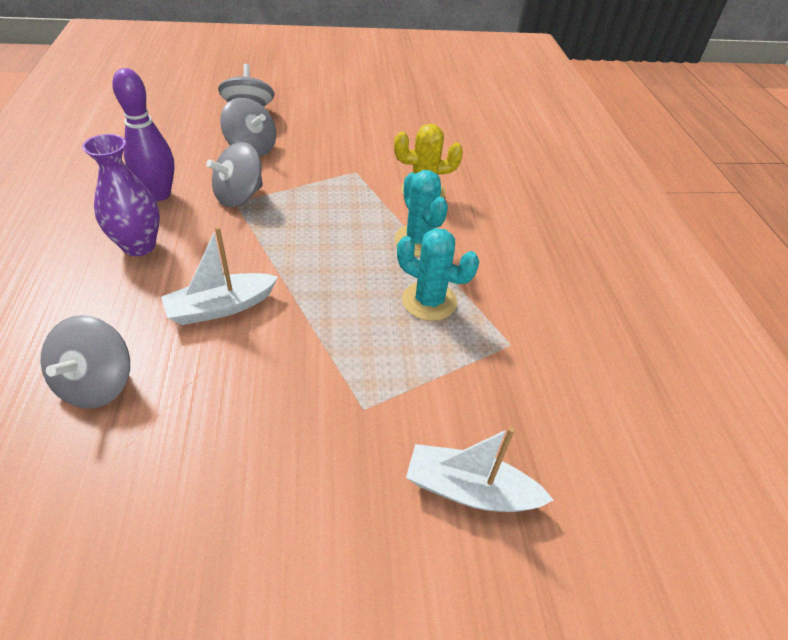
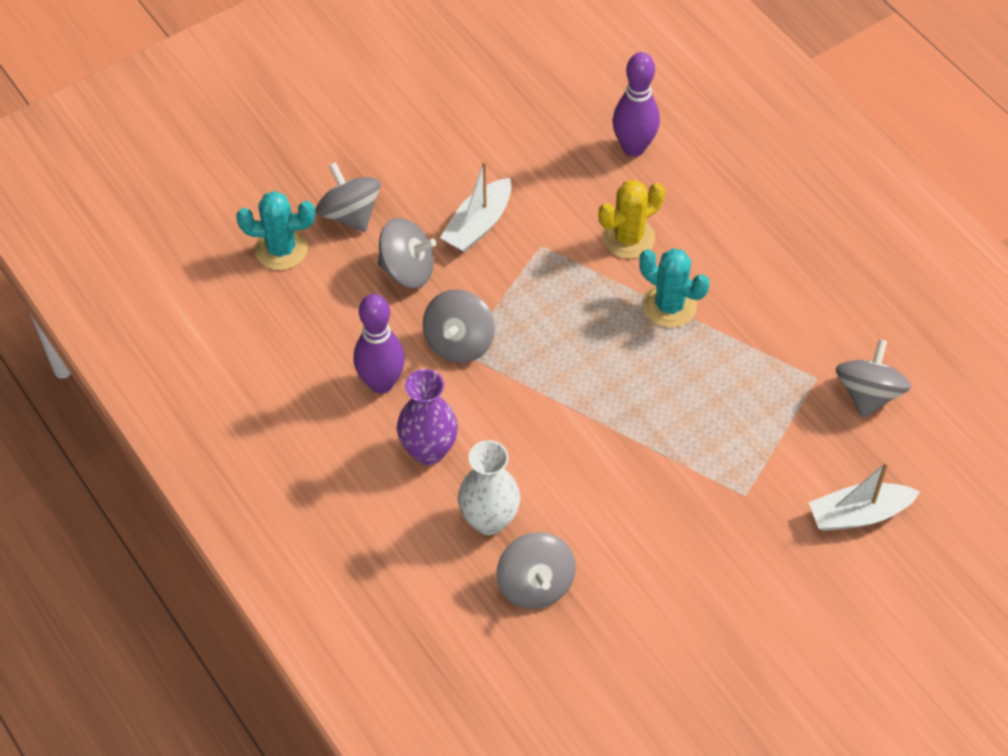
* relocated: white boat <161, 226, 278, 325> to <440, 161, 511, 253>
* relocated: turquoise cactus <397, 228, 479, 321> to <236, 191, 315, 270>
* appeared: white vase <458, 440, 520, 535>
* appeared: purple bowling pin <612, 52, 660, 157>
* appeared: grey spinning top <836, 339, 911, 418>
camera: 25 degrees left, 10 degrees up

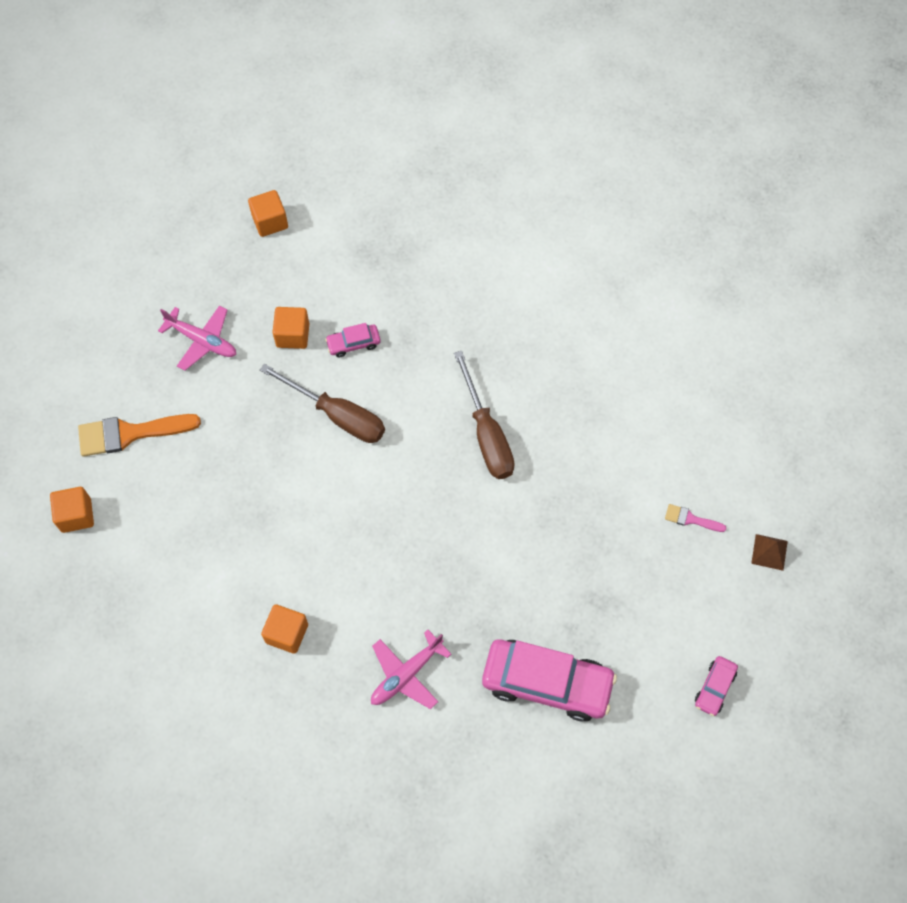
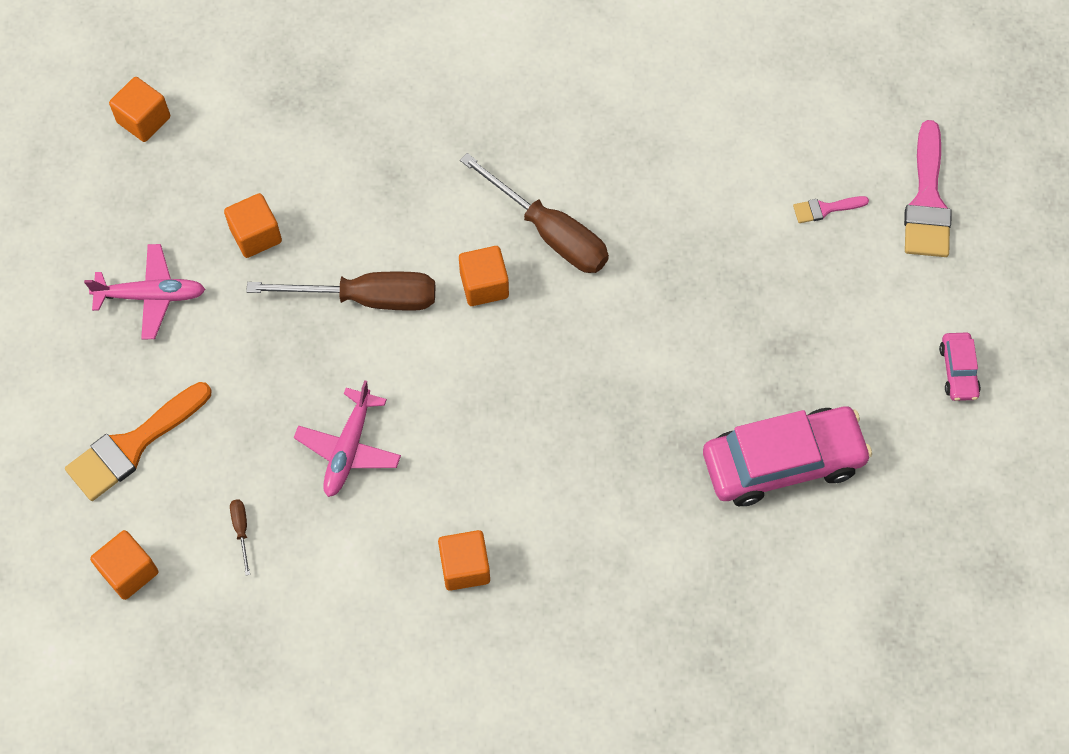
* missing: pink car <325, 323, 381, 358>
* relocated: pink plane <371, 630, 451, 709> to <294, 380, 401, 497>
* exchanged: brown pyramid <751, 534, 788, 571> to pink brush <904, 120, 952, 257>
* appeared: brown screwdriver <230, 500, 250, 575>
* appeared: orange cube <459, 246, 509, 306>
camera: 30 degrees left, 0 degrees up

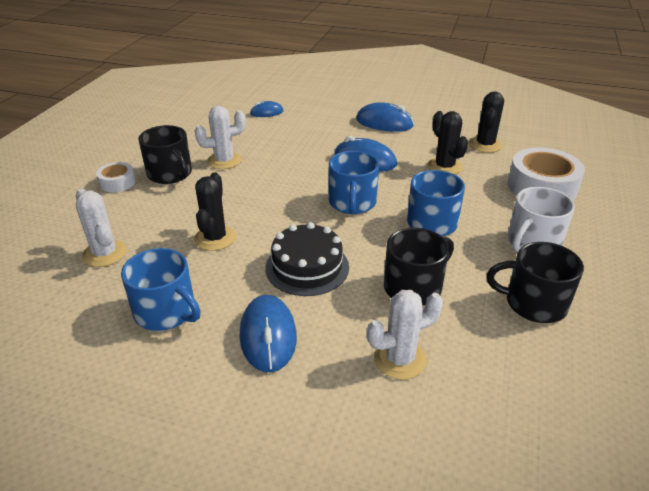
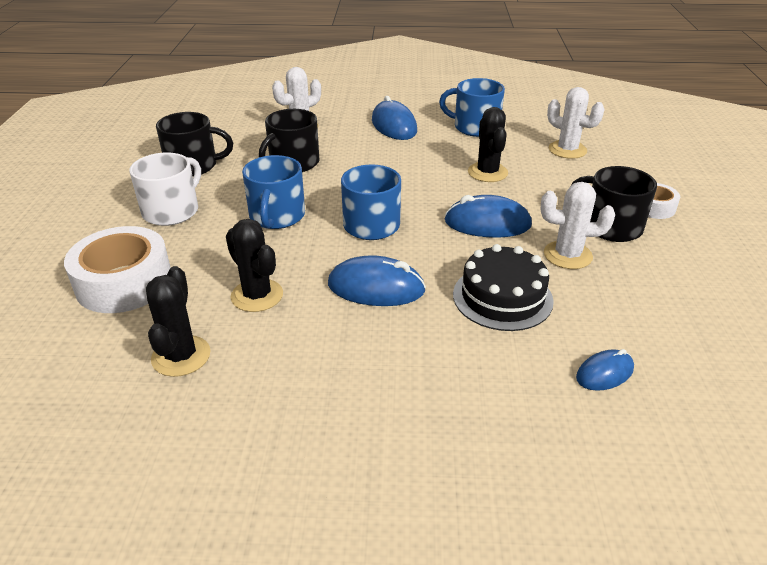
* spun: white cactus <195, 106, 245, 169> = <541, 182, 615, 269> 45 degrees clockwise
* relocated: black cake <265, 222, 349, 296> to <453, 244, 554, 331>
* relocated: blue mouse <356, 102, 414, 132> to <444, 195, 532, 238>
camera: 165 degrees right, 0 degrees up

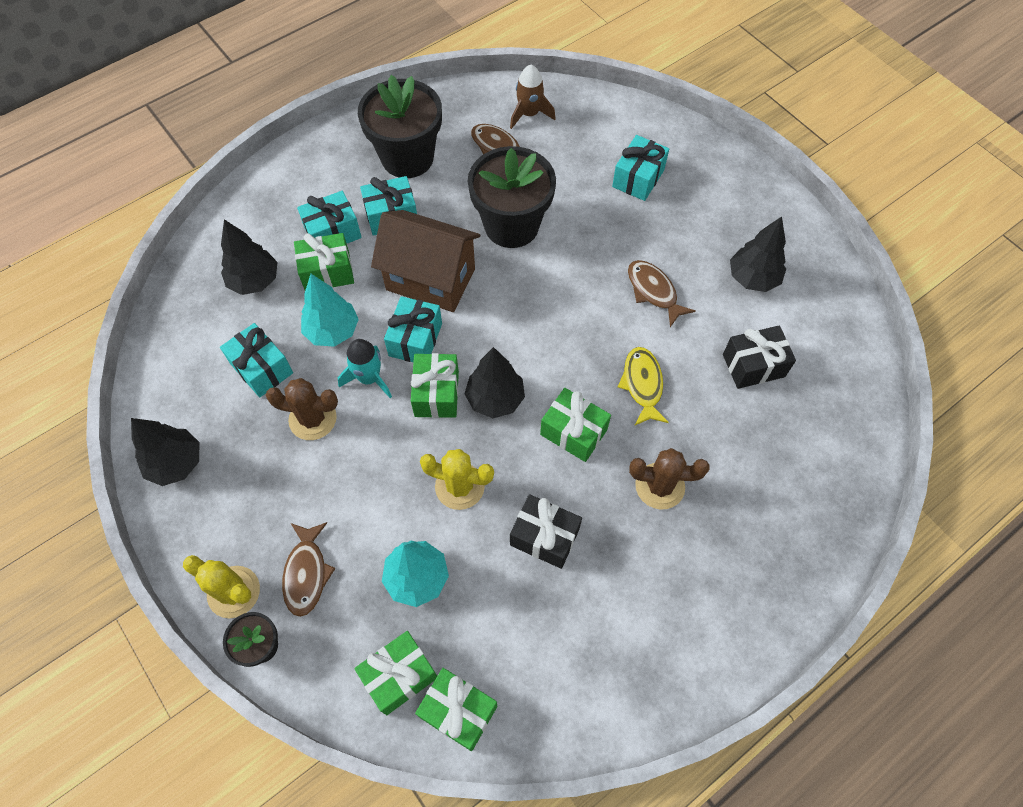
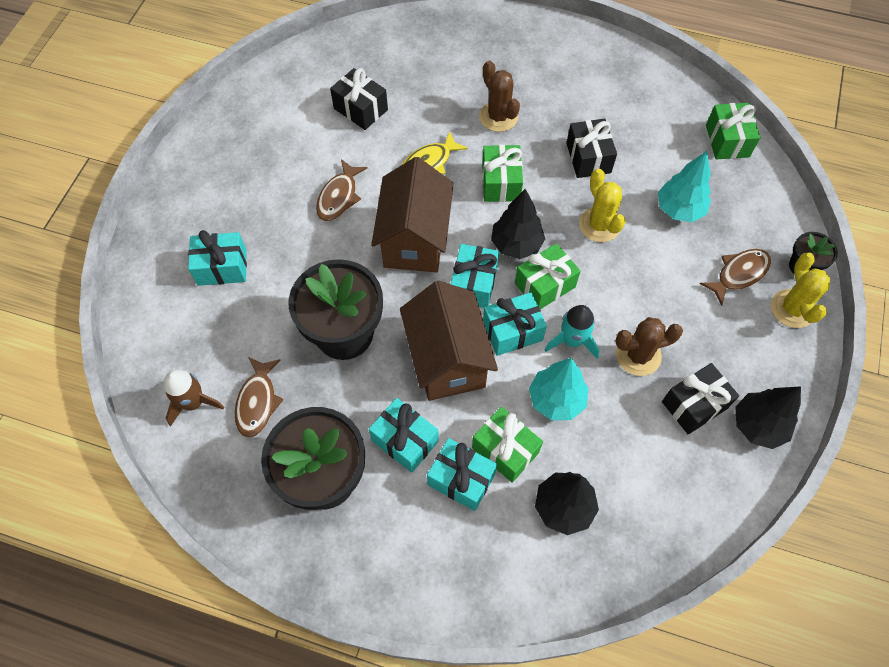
* relocated: turquoise gift <220, 323, 293, 397> to <451, 244, 499, 308>
* spun: brown cactus <266, 378, 338, 440> = <615, 317, 683, 376> 75 degrees counterclockwise
* missing: green gift <354, 631, 437, 715>
* missing: black tree <730, 216, 786, 292>
* appeared: brown house <371, 157, 454, 272>
* appeared: black gift <662, 363, 739, 434>
camera: 125 degrees left, 0 degrees up

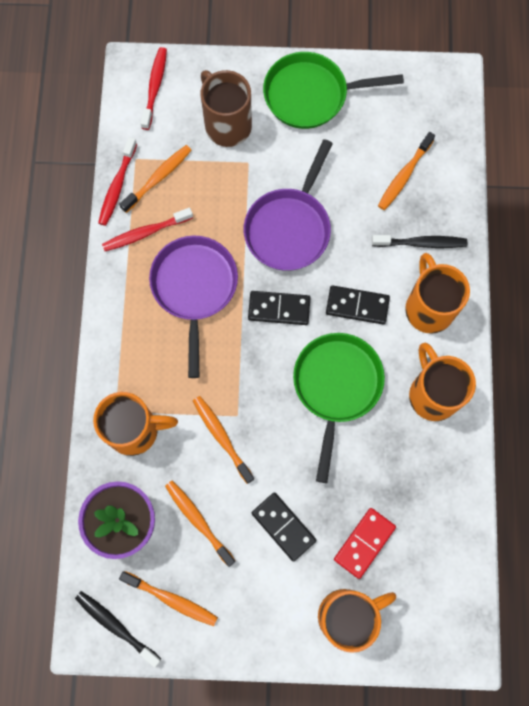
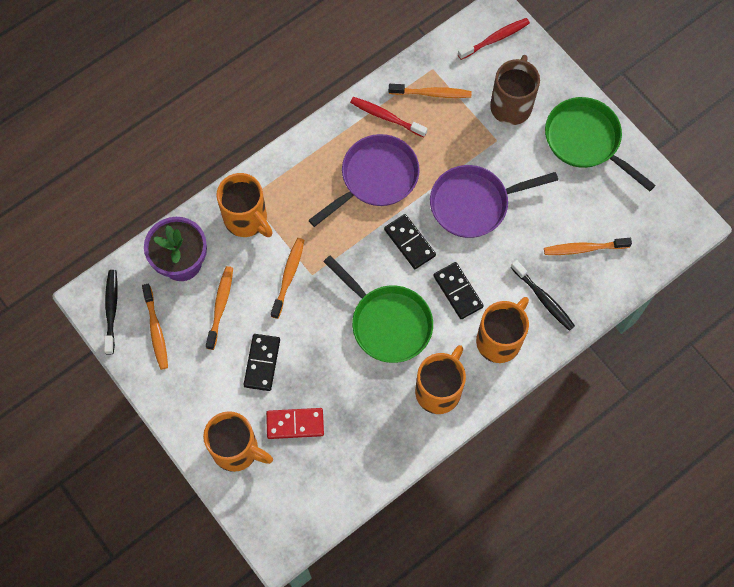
* missing: red toothbrush <98, 137, 137, 226>
* spun: green pan <293, 333, 385, 483> = <323, 255, 433, 363> 75 degrees clockwise
camera: 50 degrees right, 5 degrees down

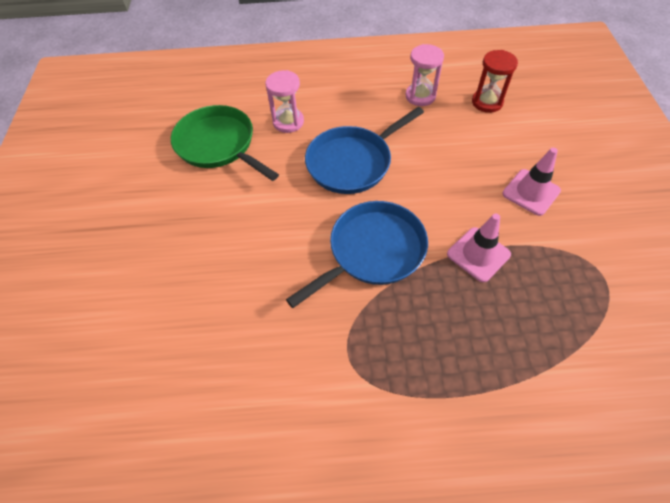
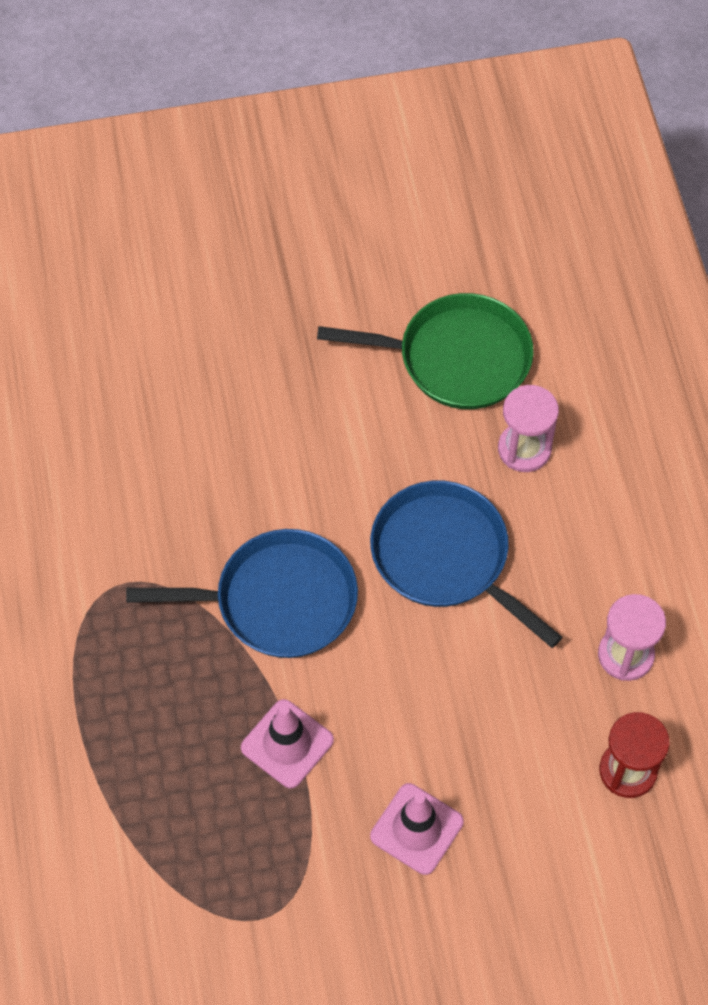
* spun: green pan <171, 105, 279, 181> = <317, 293, 534, 409> 60 degrees clockwise
* spun: blue pan <286, 201, 428, 308> = <126, 529, 358, 658> 45 degrees counterclockwise
camera: 80 degrees right, 5 degrees up

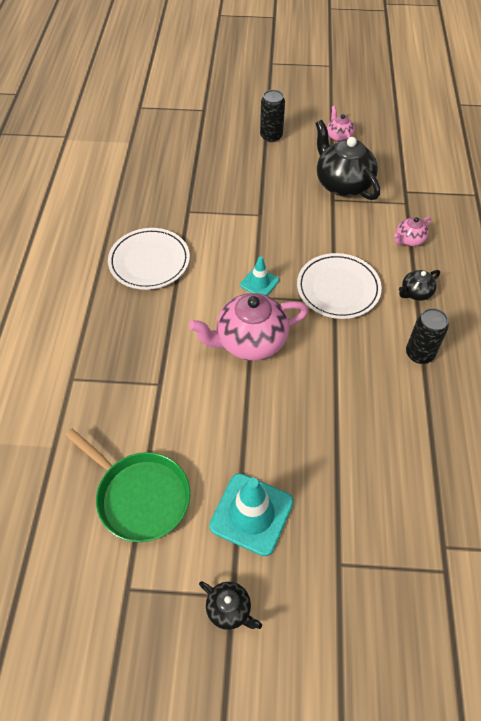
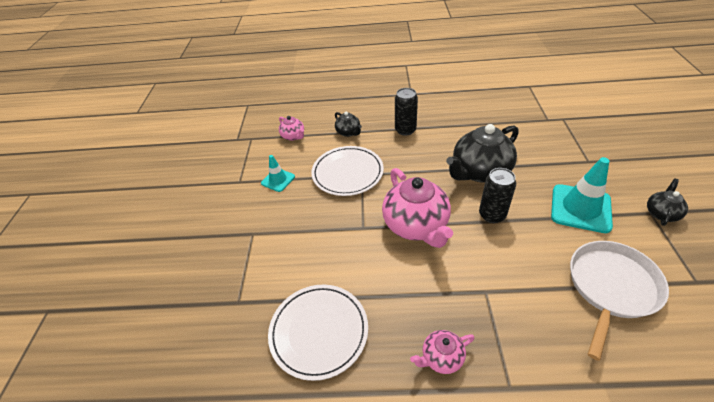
* colour: green pan <65, 429, 190, 542> to white pan <570, 241, 669, 361>
* relocated: turquoise traffic cone <240, 256, 279, 296> to <261, 155, 295, 192>
* relocated: black can <260, 90, 285, 142> to <479, 168, 516, 223>
* relocated: black teapot <315, 120, 380, 200> to <446, 124, 519, 183>
* relocated: pink teapot <327, 106, 355, 142> to <410, 330, 474, 374>
camera: 90 degrees left, 10 degrees down

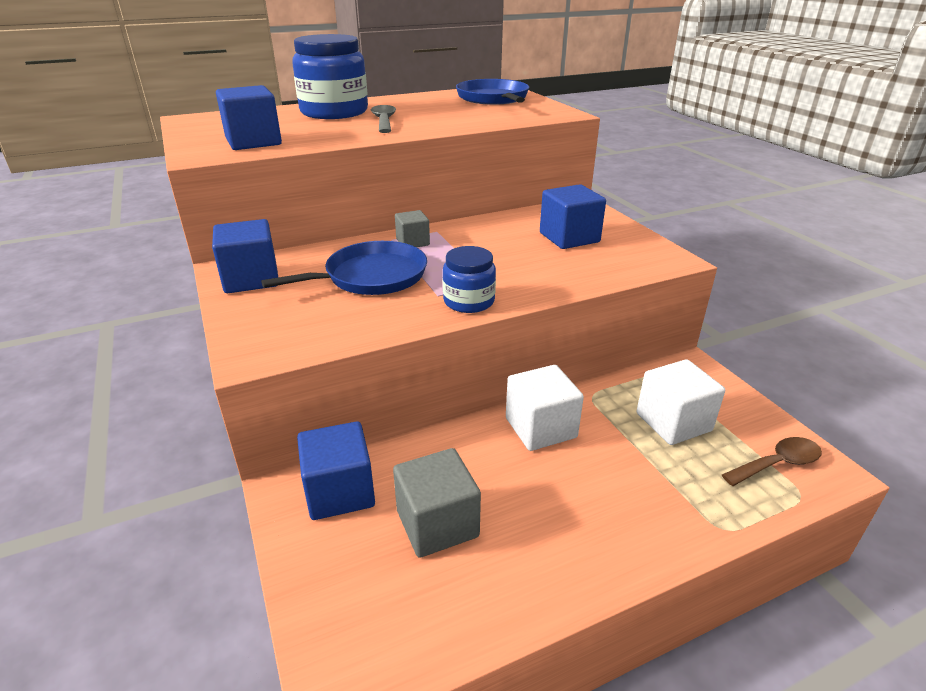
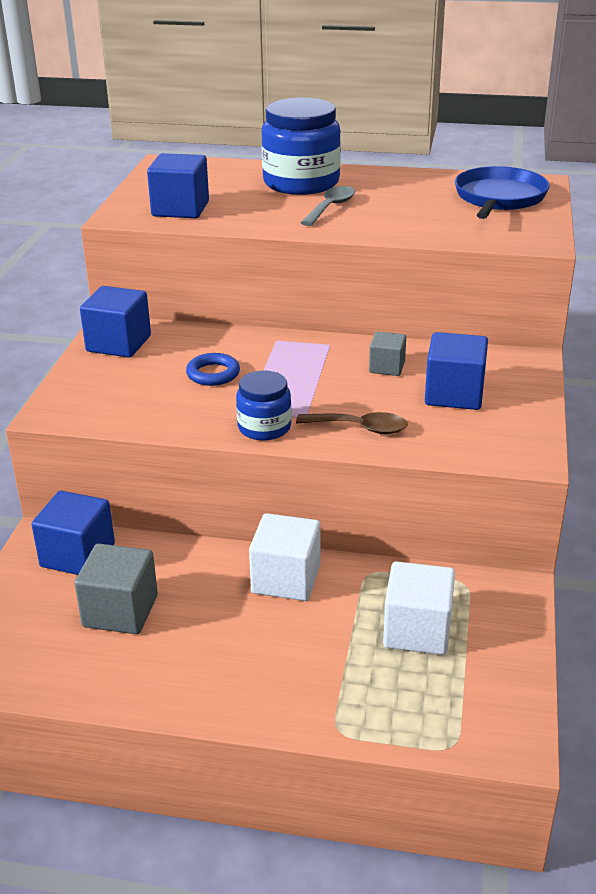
* exchanged: blue pan <261, 241, 427, 295> to blue ring <186, 353, 240, 386>
* relocated: grey cube <395, 210, 430, 247> to <369, 331, 406, 376>
* relocated: brown spoon <722, 437, 822, 486> to <296, 412, 408, 434>
camera: 35 degrees right, 0 degrees up

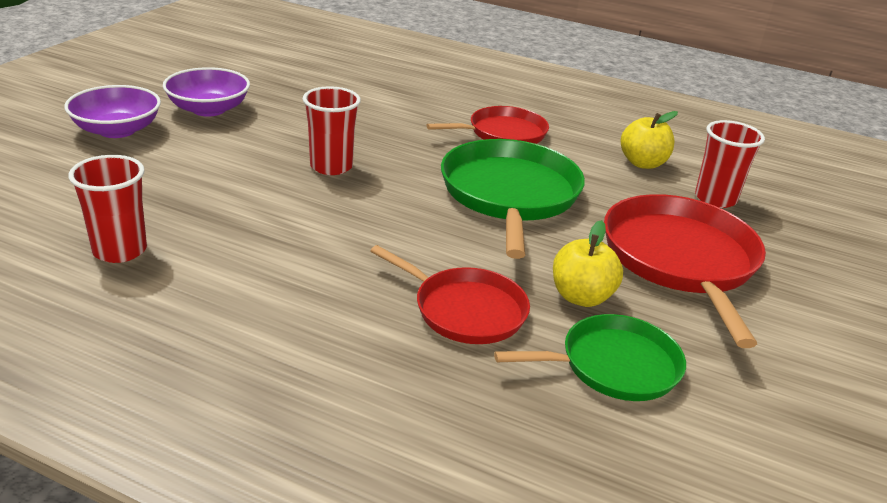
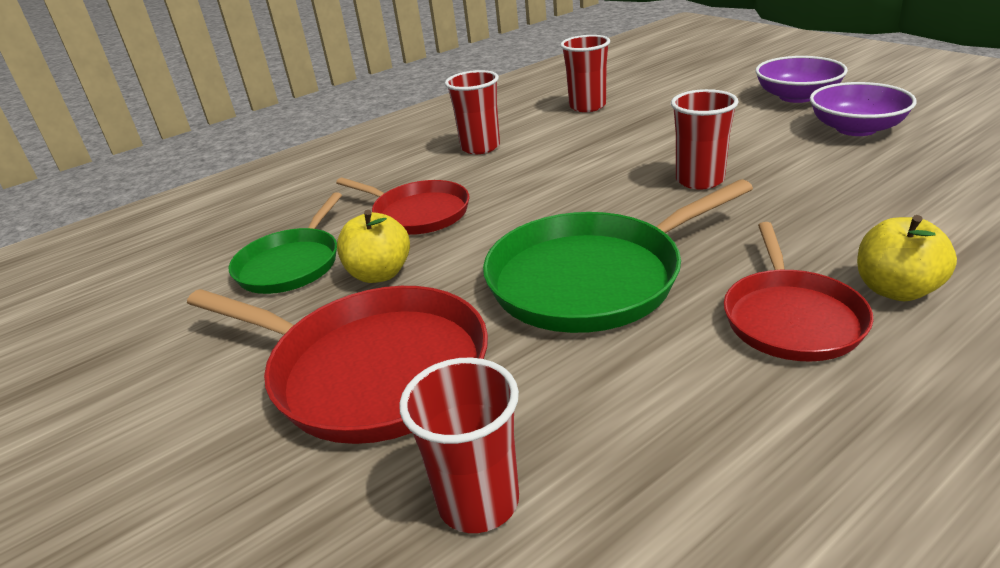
* spun: red pan <371, 245, 530, 344> = <336, 178, 469, 235> 120 degrees counterclockwise
* spun: green pan <441, 139, 585, 259> = <483, 179, 753, 333> 120 degrees clockwise
* relocated: yellow apple <621, 111, 678, 169> to <857, 215, 957, 301>
* appeared: red cup <445, 70, 500, 154>
camera: 125 degrees right, 0 degrees up

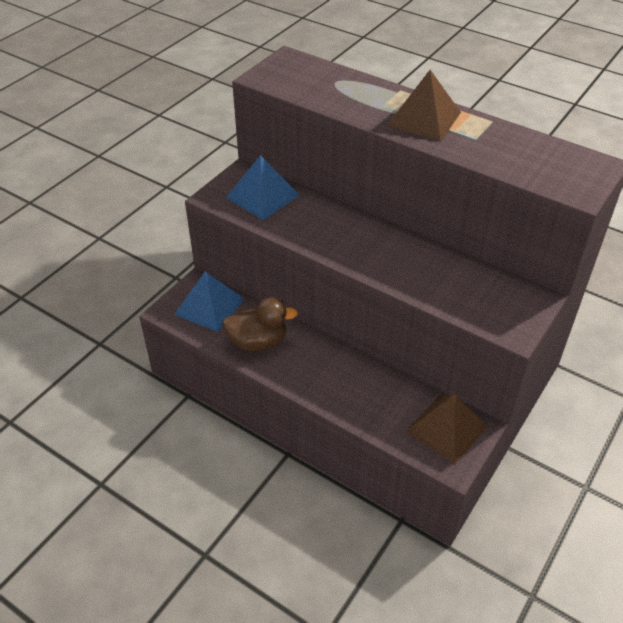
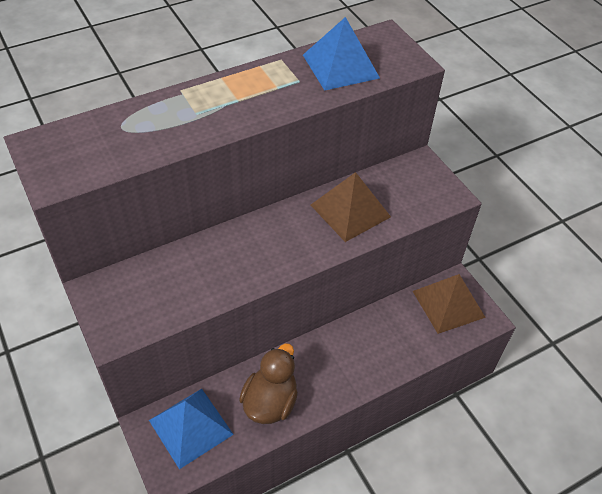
* relocated: blue pyramid <226, 155, 300, 220> to <303, 17, 380, 91>
* relocated: brown pyramid <387, 70, 461, 141> to <311, 172, 391, 242>
camera: 65 degrees left, 5 degrees up

